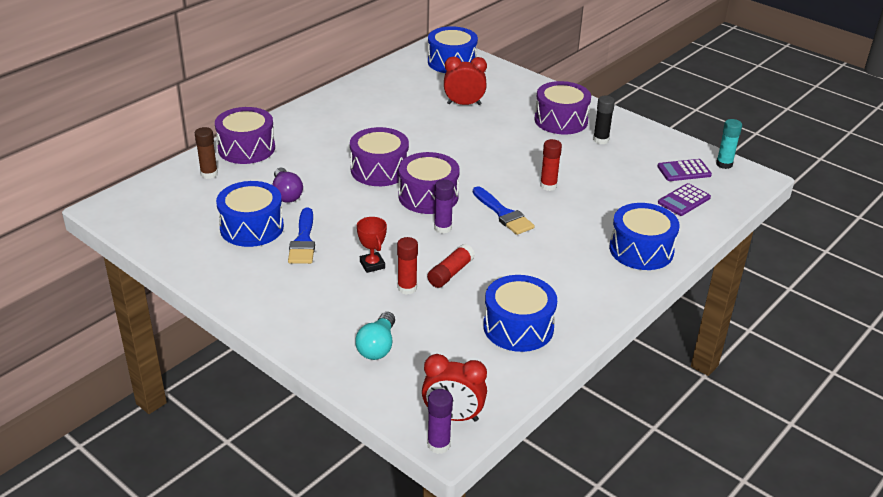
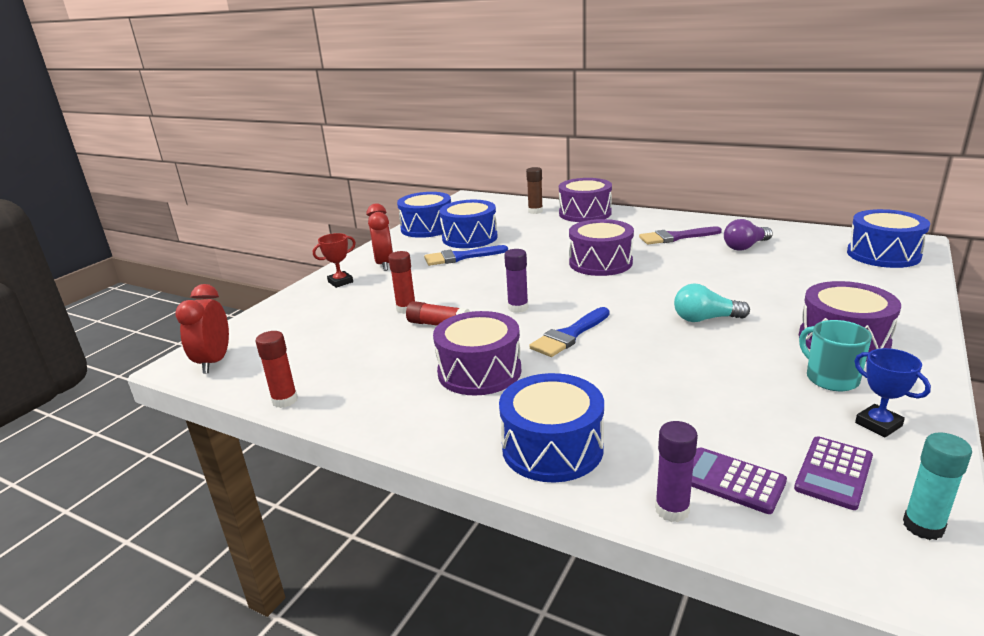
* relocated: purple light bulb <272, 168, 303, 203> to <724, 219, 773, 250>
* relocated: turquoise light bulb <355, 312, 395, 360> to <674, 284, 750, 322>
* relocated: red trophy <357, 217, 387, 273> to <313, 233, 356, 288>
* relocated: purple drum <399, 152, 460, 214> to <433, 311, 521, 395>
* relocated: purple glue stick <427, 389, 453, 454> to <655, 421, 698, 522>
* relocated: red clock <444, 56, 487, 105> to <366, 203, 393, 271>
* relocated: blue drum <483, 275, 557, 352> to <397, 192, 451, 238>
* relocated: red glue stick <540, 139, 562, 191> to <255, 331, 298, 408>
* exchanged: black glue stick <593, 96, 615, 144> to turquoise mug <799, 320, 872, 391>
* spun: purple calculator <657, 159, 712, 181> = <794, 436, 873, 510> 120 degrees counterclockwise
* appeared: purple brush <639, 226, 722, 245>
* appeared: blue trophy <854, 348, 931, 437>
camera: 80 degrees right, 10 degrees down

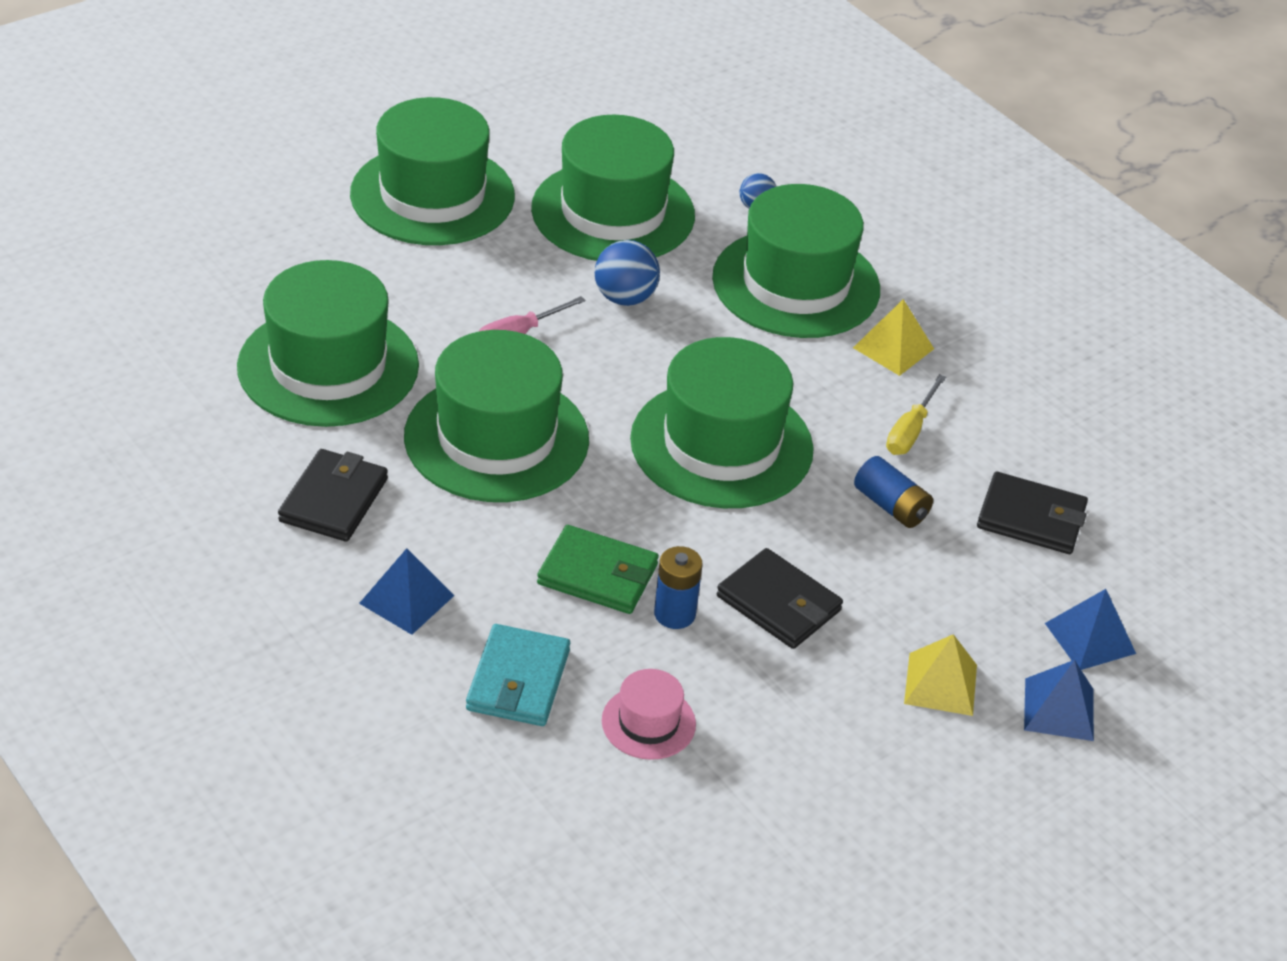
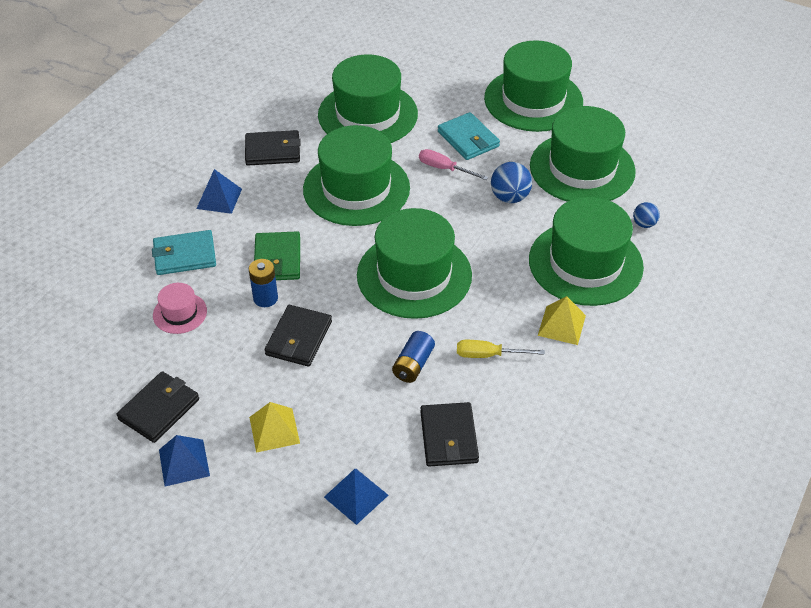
* relocated: blue pyramid <1024, 660, 1094, 741> to <159, 435, 210, 486>
* appeared: black wallet <117, 371, 199, 443>
* appeared: turquoise wallet <438, 112, 500, 160>
camera: 70 degrees right, 5 degrees up

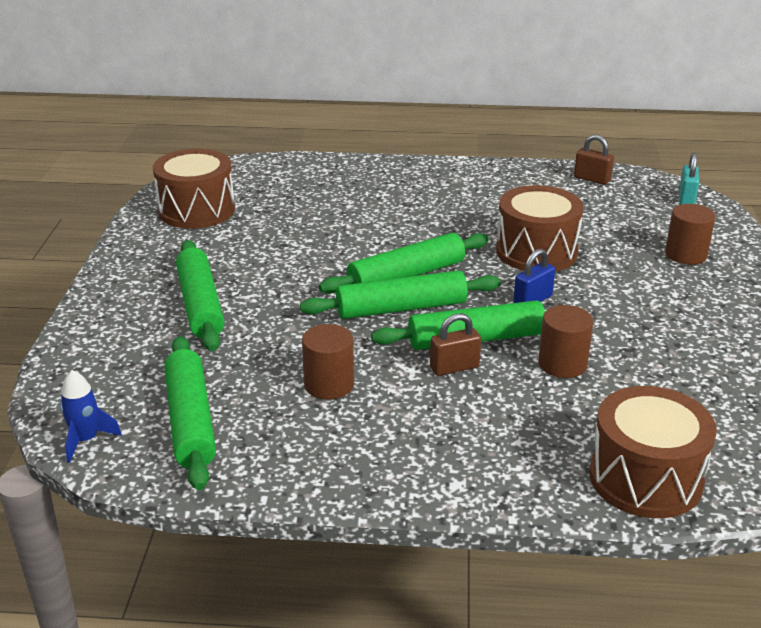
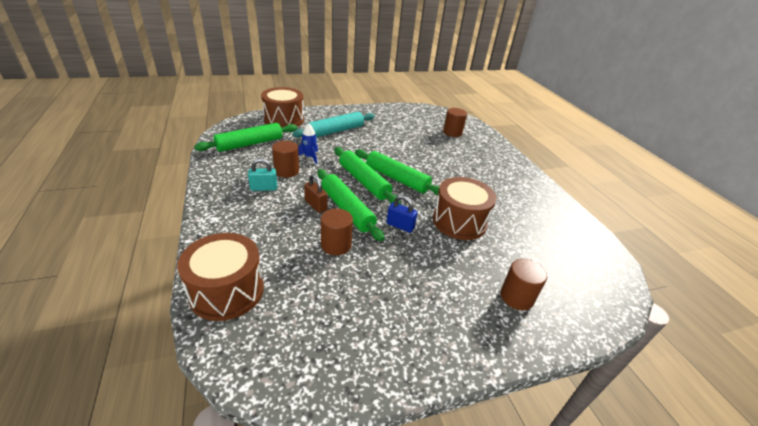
* relocated: blue rocket <60, 370, 122, 463> to <298, 123, 318, 165>
* relocated: brown drum <153, 148, 235, 229> to <261, 87, 304, 128>
* colour: green rolling pin <176, 240, 225, 351> to turquoise rolling pin <292, 112, 375, 137>
* missing: brown padlock <574, 135, 614, 185>
* relocated: turquoise padlock <679, 153, 699, 205> to <248, 158, 277, 191>
* appeared: brown cylinder <443, 108, 467, 137>
camera: 65 degrees right, 5 degrees up

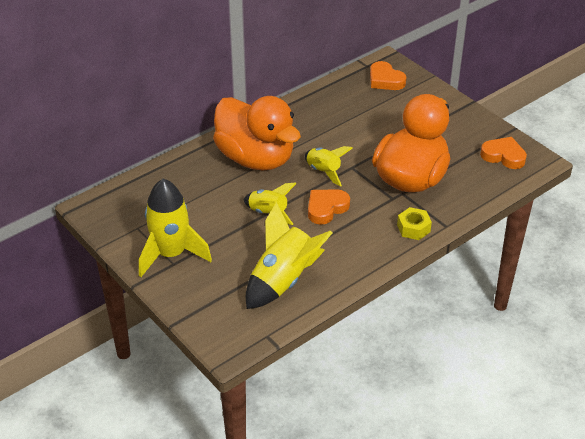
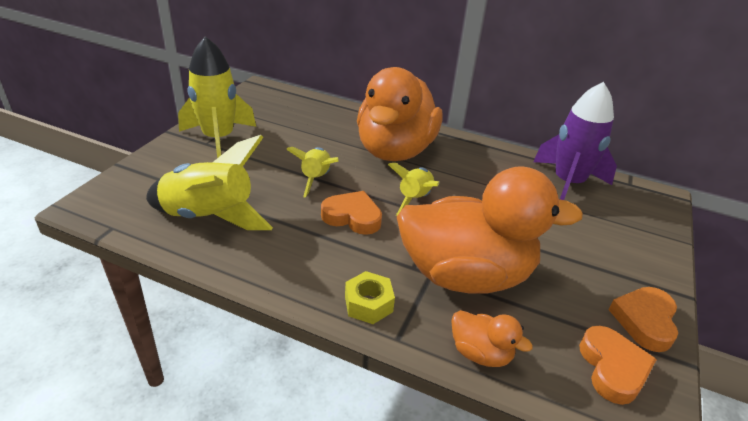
* relocated: orange heart <370, 61, 406, 90> to <608, 287, 678, 352>
* appeared: orange duck <451, 310, 533, 367>
* appeared: purple rocket <533, 82, 617, 200>
camera: 60 degrees right, 5 degrees down

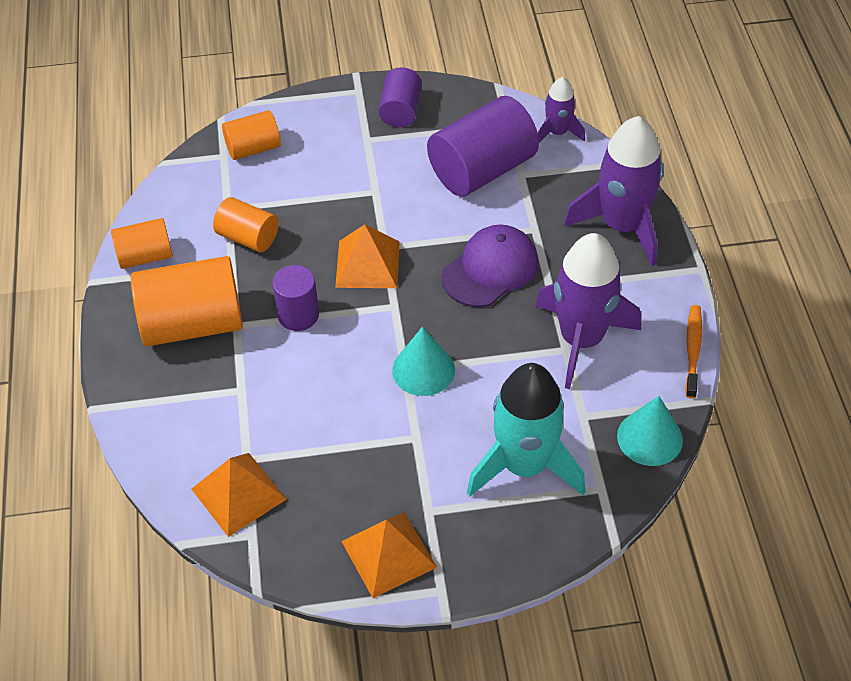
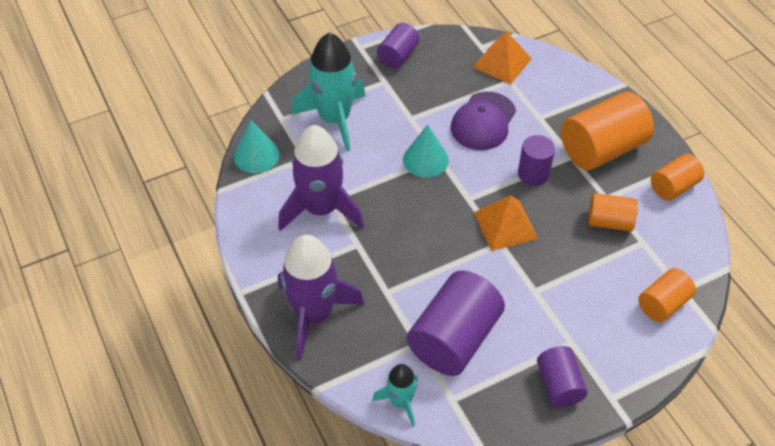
* exchanged: orange pyramid <341, 512, 437, 598> to purple cylinder <377, 23, 419, 68>
* relocated: purple cap <441, 225, 538, 307> to <451, 92, 516, 150>
* colour: purple rocket <538, 77, 585, 143> to turquoise rocket <372, 364, 418, 426>
* missing: orange toothbrush <685, 305, 702, 399>
camera: 160 degrees right, 0 degrees up

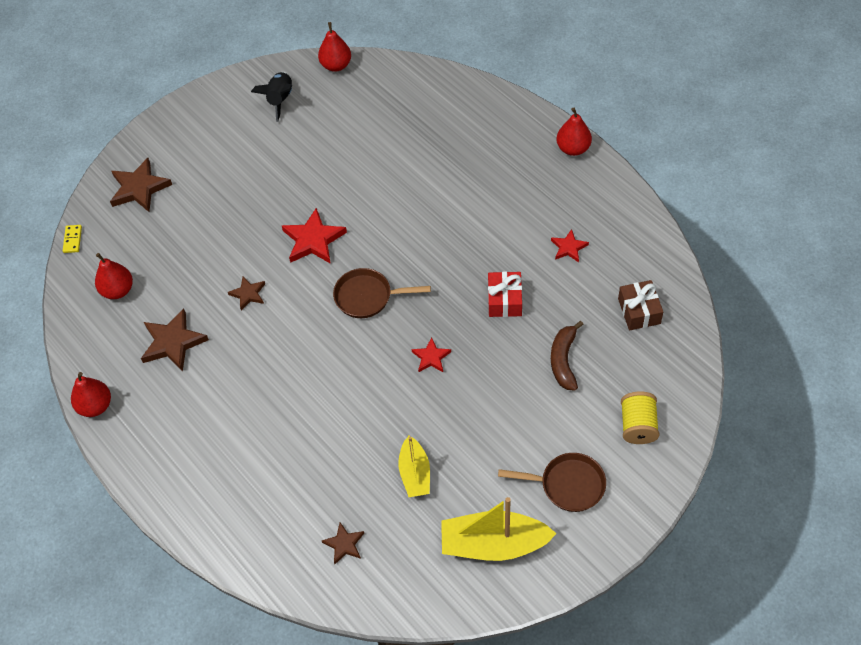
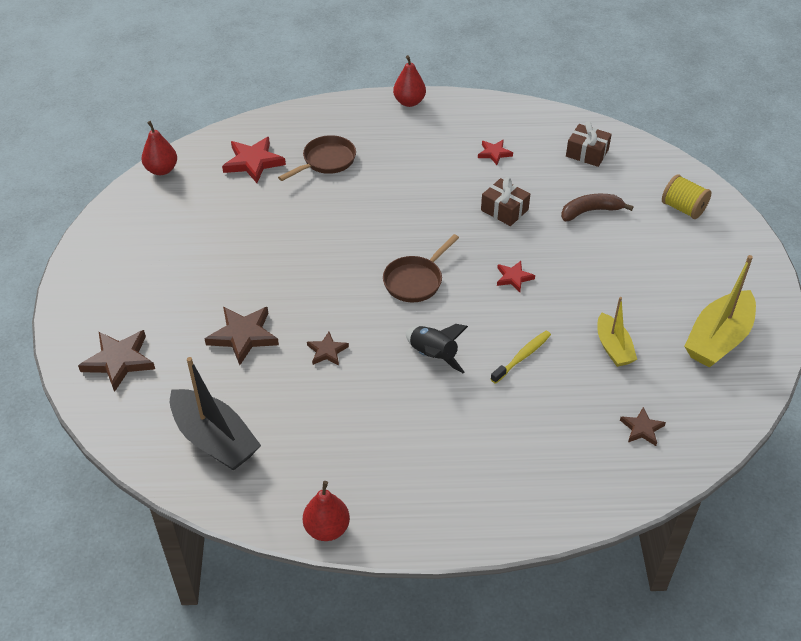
* missing: yellow domino <63, 225, 82, 253>
* exchanged: red pear <95, 253, 133, 299> to black boat <170, 357, 261, 471>
* relocated: brown star <141, 308, 209, 371> to <205, 307, 279, 365>
* relocated: black rocket <251, 72, 292, 122> to <406, 324, 468, 373>
* relocated: red star <282, 208, 347, 264> to <222, 137, 286, 183>
* spun: yellow boat <398, 436, 430, 497> = <597, 297, 637, 367> 45 degrees clockwise
* colour: red gift <488, 271, 522, 317> to brown gift <481, 177, 530, 226>
* relocated: brown pan <498, 453, 606, 512> to <278, 135, 356, 181>
* spun: brown banana <551, 321, 584, 391> = <561, 194, 634, 221> 120 degrees clockwise
* appeared: yellow toothbrush <491, 331, 551, 384>
camera: 55 degrees left, 10 degrees down

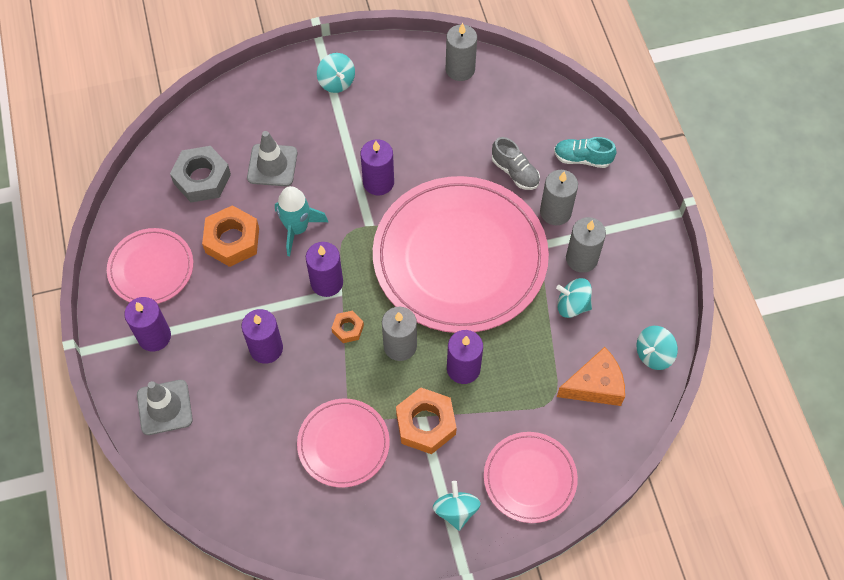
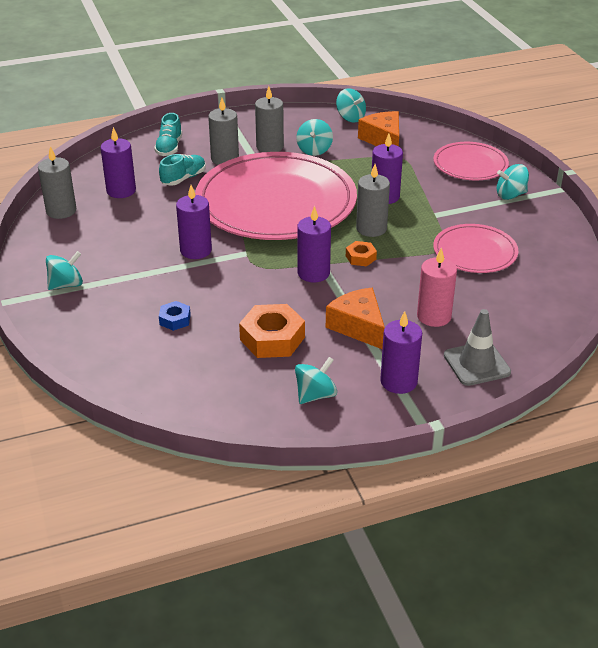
* exchanged: pink plate <107, 228, 193, 304> to turquoise spinning top <295, 357, 337, 404>
* missing: grey nut <170, 146, 231, 203>
* relocated: purple candle <241, 309, 283, 364> to <101, 127, 136, 198>
* exchanged: grey traffic cone <247, 131, 297, 186> to blue nut <159, 301, 191, 331>
* missing: turquoise rocket <275, 186, 328, 256>
* missing: orange nut <396, 387, 457, 454>
* colour: grey shoe <492, 137, 540, 190> to turquoise shoe <159, 154, 206, 186>
* appeared: orange cheese <326, 288, 385, 349>
* appeared: pink candle <417, 247, 457, 327>
camera: 95 degrees left, 25 degrees down

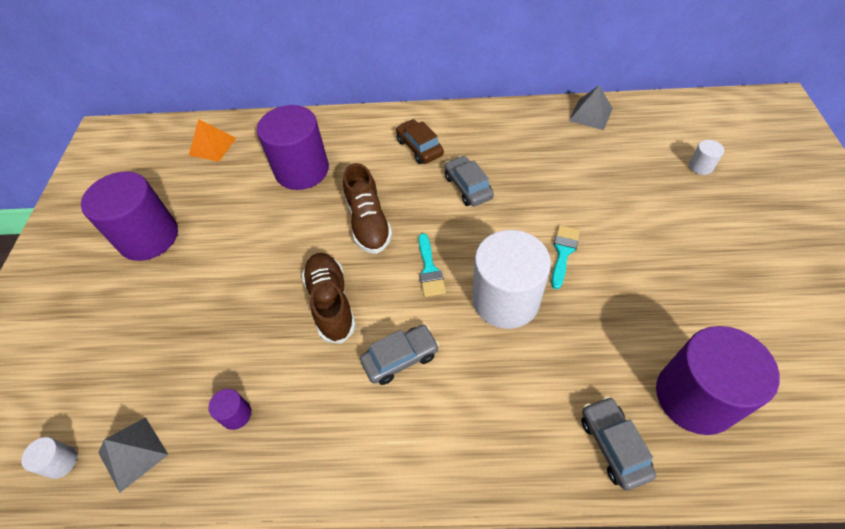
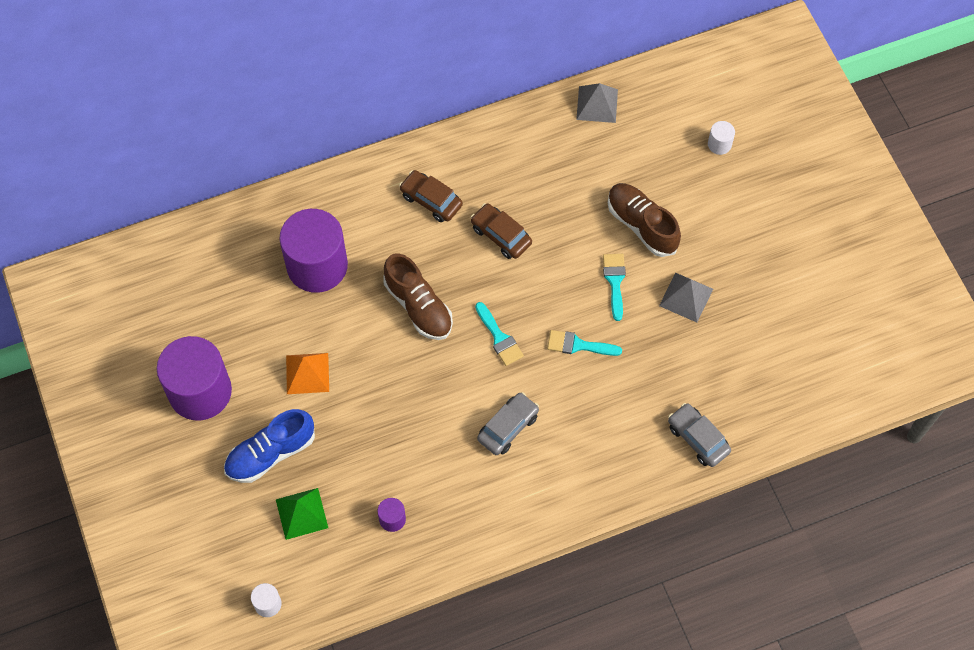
* relocated: grey pyramid <98, 417, 169, 493> to <659, 273, 713, 322>
* relocated: orange pyramid <189, 119, 236, 162> to <286, 353, 329, 394>
* relocated: brown shoe <302, 253, 356, 344> to <608, 183, 681, 257>
* colour: grey car <445, 156, 494, 206> to brown car <470, 203, 532, 259>
* exchanged: white cylinder <472, 230, 551, 329> to turquoise brush <547, 330, 622, 356>
* missing: purple cylinder <656, 326, 780, 435>
* appeared: blue shoe <224, 409, 315, 483>
* appeared: green pyramid <276, 488, 328, 540>
camera: 25 degrees left, 10 degrees up

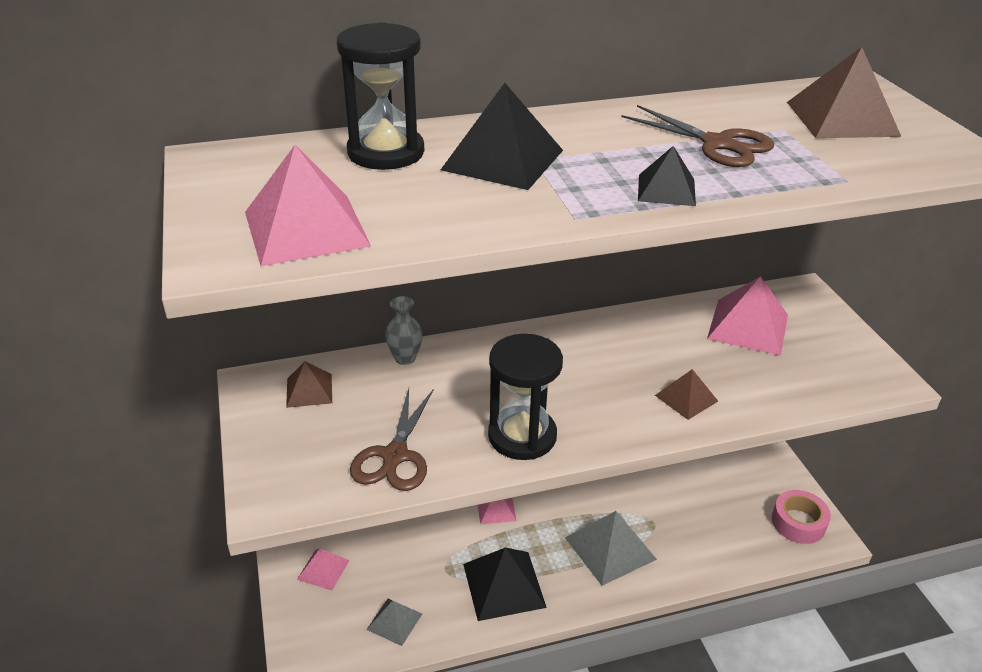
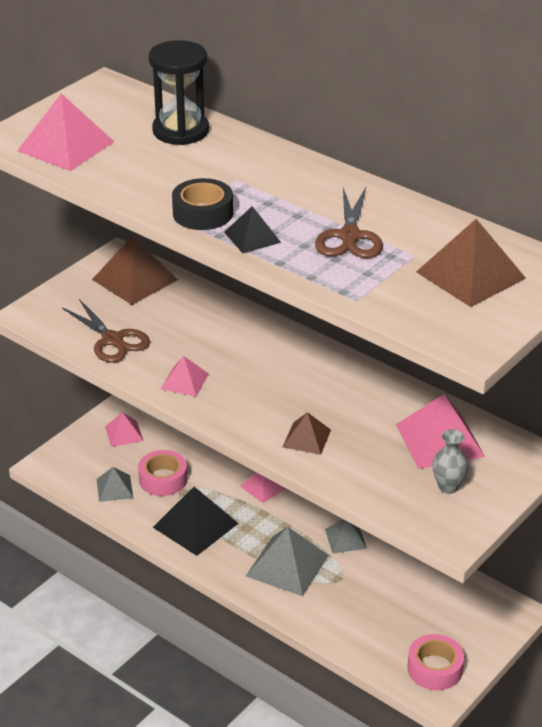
* size: brown pyramid <286, 361, 332, 408> = <92, 236, 178, 305> x1.75
* spun: brown scissors <350, 388, 434, 491> = <62, 299, 150, 363> 105 degrees counterclockwise
* relocated: grey vase <385, 296, 423, 365> to <432, 429, 469, 494>
* missing: black pyramid <441, 83, 563, 190>
* exchanged: black hourglass <488, 334, 563, 460> to pink pyramid <161, 356, 209, 397>
* appeared: pink tape <138, 450, 187, 496>
* appeared: black tape <172, 178, 233, 230>
* appeared: grey pyramid <325, 519, 367, 553>
camera: 55 degrees right, 0 degrees up

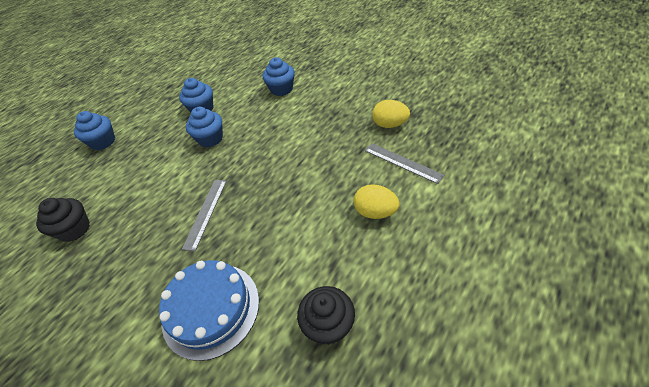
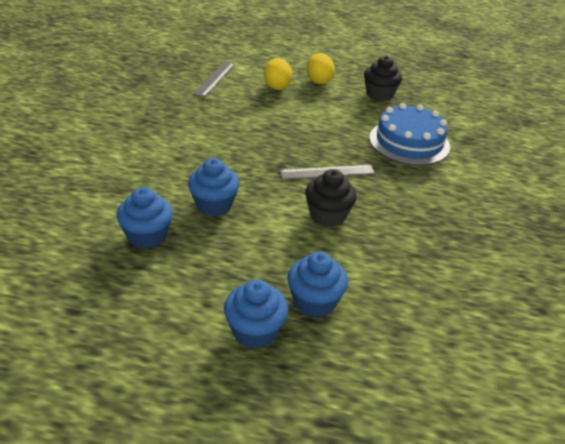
* relocated: black cupcake <36, 198, 90, 242> to <305, 169, 357, 227>
* relocated: blue cupcake <262, 57, 295, 96> to <287, 251, 348, 317>
* relocated: yellow egg <372, 100, 410, 128> to <307, 53, 335, 84>
camera: 120 degrees left, 10 degrees down

